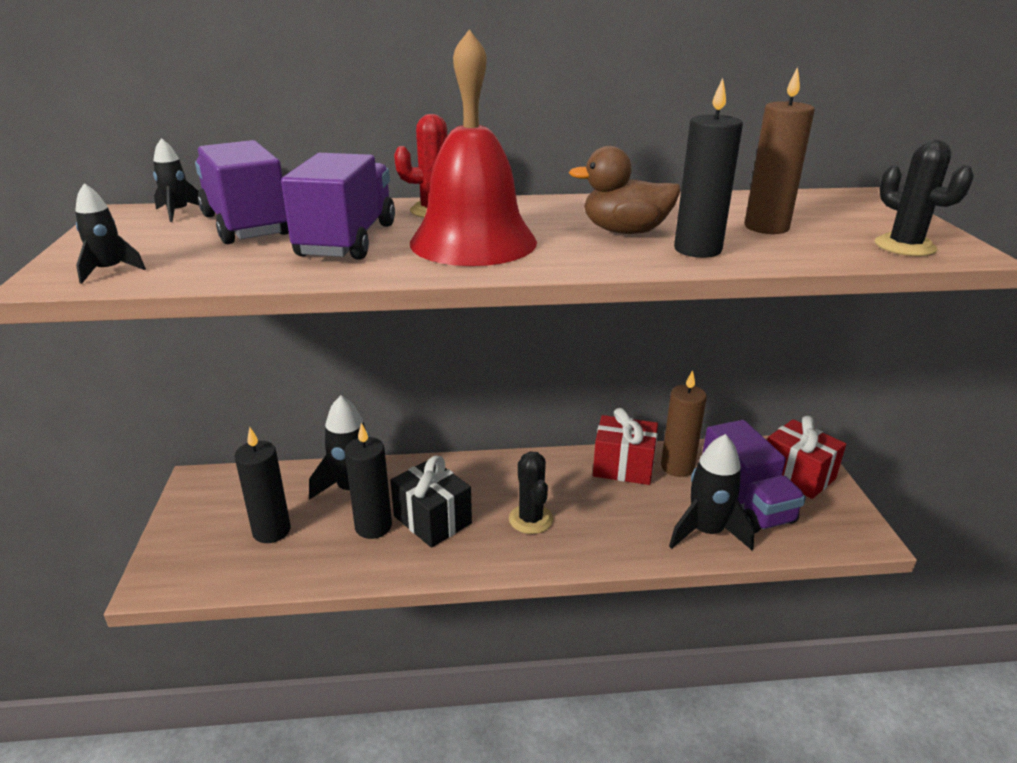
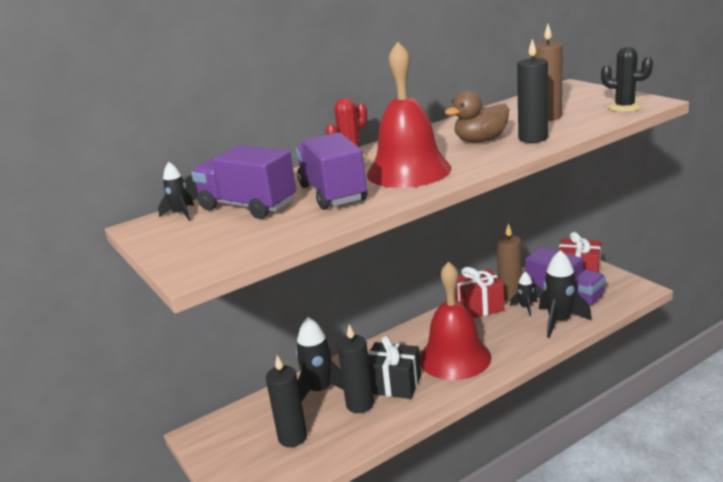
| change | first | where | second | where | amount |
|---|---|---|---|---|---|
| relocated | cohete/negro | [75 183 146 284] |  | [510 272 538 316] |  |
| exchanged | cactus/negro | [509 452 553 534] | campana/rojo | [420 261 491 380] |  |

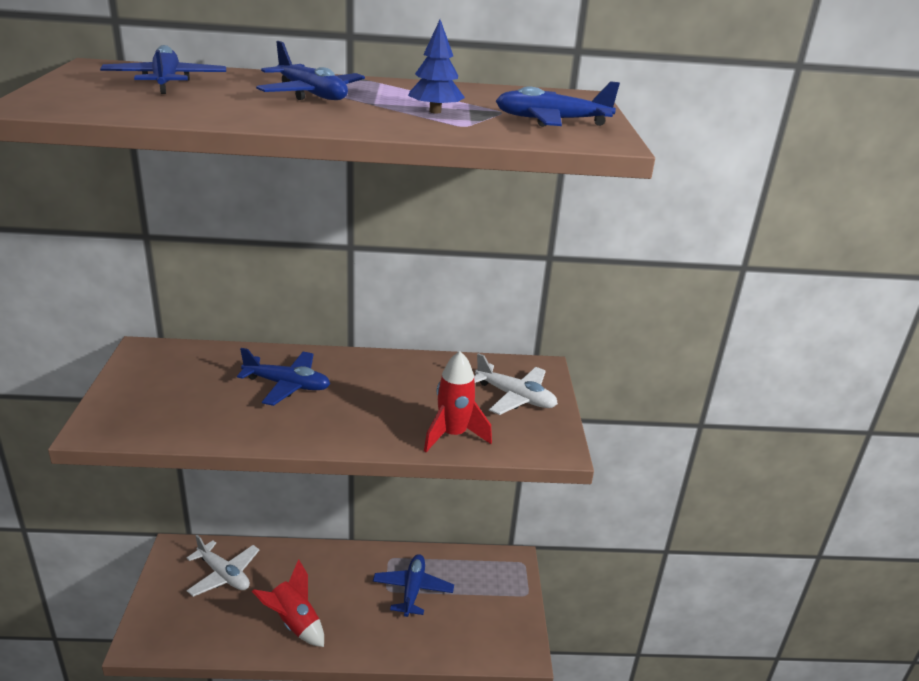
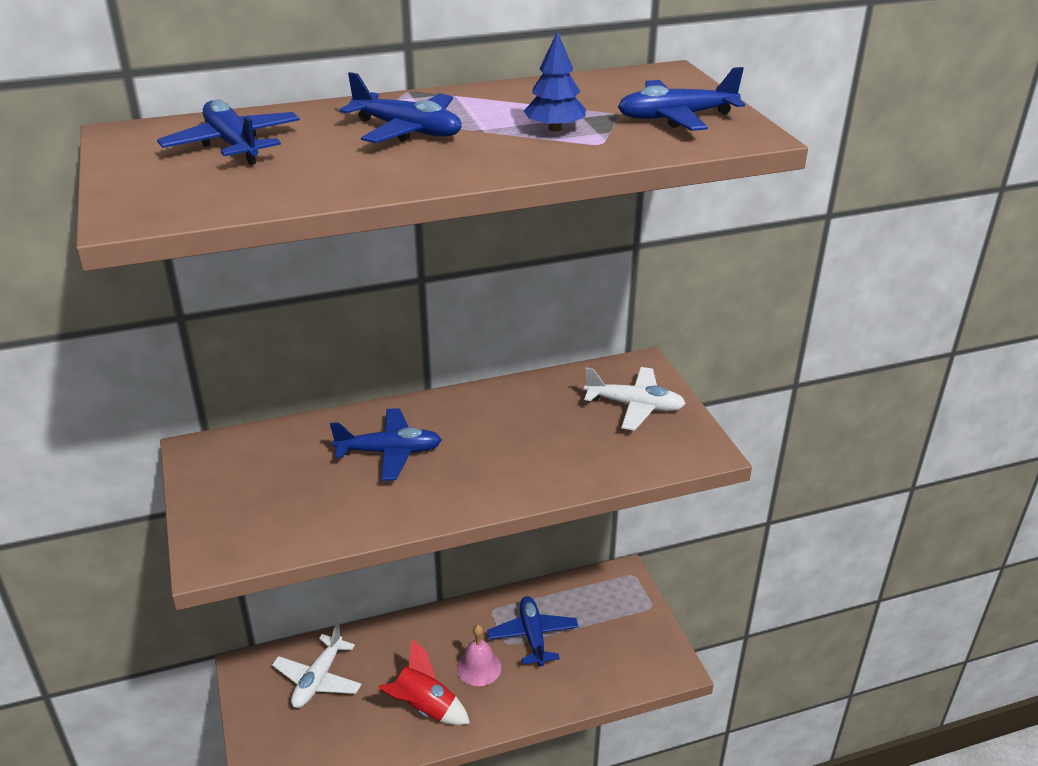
| change | first | where | second | where | amount |
|---|---|---|---|---|---|
| missing | cohete/rojo | [424 351 492 452] |  |  |  |
| spun | avión/blanco | [187 535 260 597] |  | [272 623 362 708] | 90 degrees clockwise |
| appeared |  |  | campana/rosa | [457 625 501 686] |  |

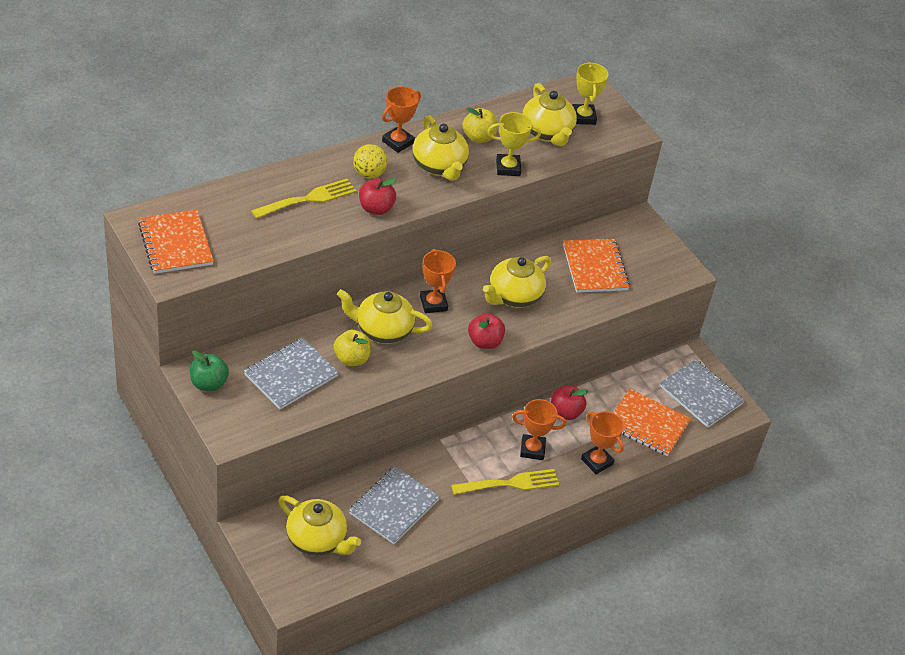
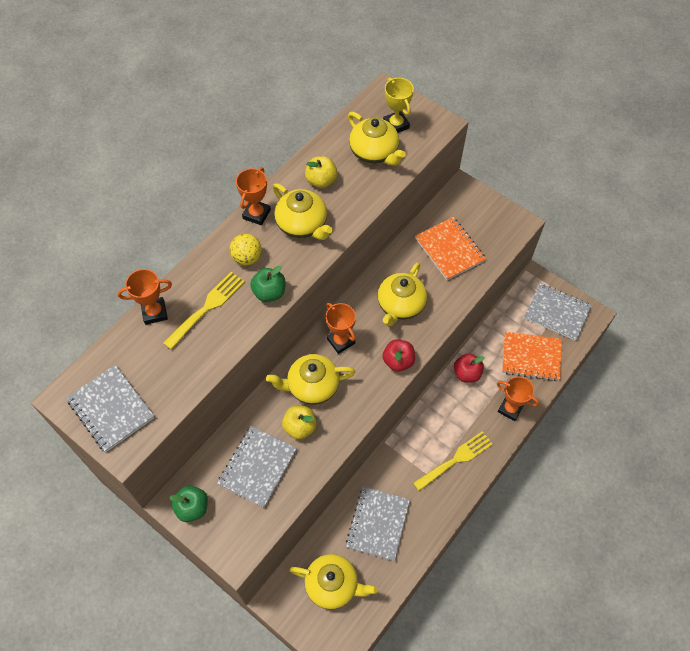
| change | first | where | second | where | amount |
|---|---|---|---|---|---|
| missing | trofeo/amarillo | [487 112 541 176] |  |  |  |
| colour | manzana/rojo | [359 178 396 215] | manzana/verde | [250 266 285 302] |  |
| colour | cuaderno/naranja | [138 210 214 274] | cuaderno/gris | [66 365 155 452] |  |
| relocated | trofeo/naranja | [512 399 566 460] |  | [117 269 172 325] |  |

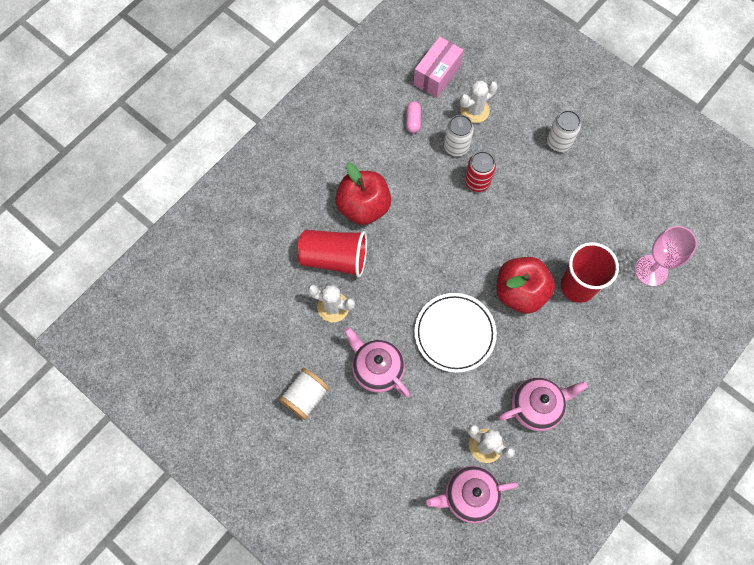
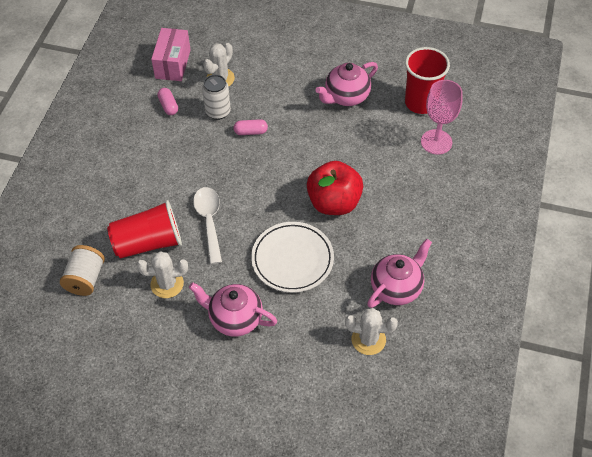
| change | first | where | second | where | amount |
|---|---|---|---|---|---|
| missing | lata/blanco | [547 110 581 152] |  |  |  |
| exchanged | lata/rojo | [465 151 496 192] | cápsula/rosa | [234 119 268 135] |  |
| missing | manzana/rojo | [335 163 391 225] |  |  |  |
| relocated | vaso/rojo | [561 242 619 303] |  | [405 47 450 114] |  |
| relocated | carrete/blanco | [279 368 330 420] |  | [60 245 105 296] |  |
| relocated | tetera/rosa | [426 466 518 523] |  | [315 62 378 106] |  |
| appeared |  |  | cuchara/blanco | [193 187 222 264] |  |

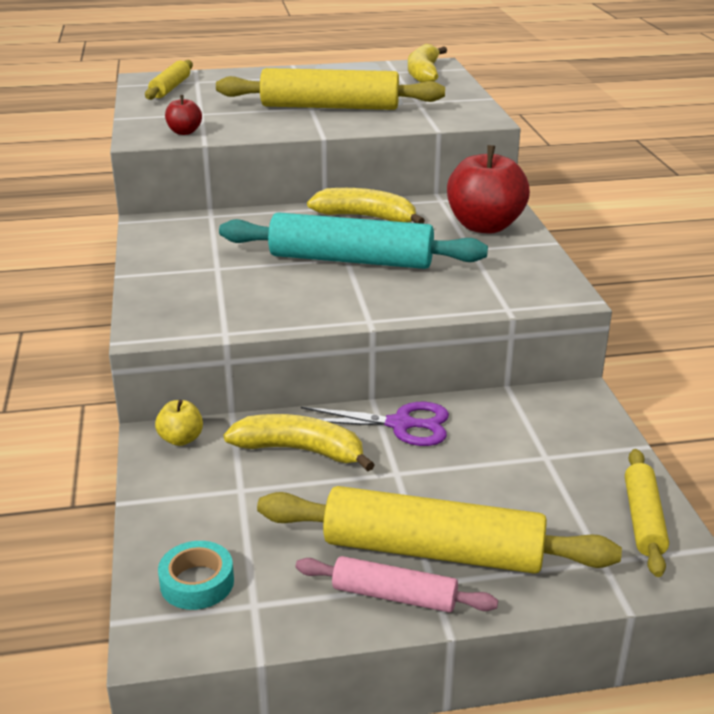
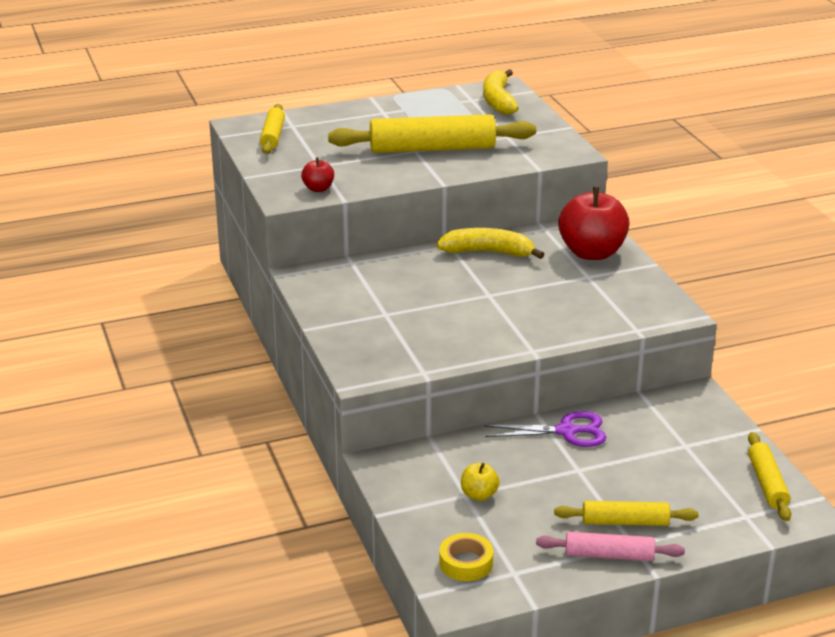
| change | first | where | second | where | amount |
|---|---|---|---|---|---|
| missing | rodillo/turquesa | [219 213 488 269] |  |  |  |
| relocated | manzana/amarillo | [155 400 203 446] |  | [461 463 500 501] |  |
| missing | plátano/amarillo | [224 414 375 471] |  |  |  |
| size | rodillo/amarillo | [257 486 622 574] |  | [554 501 699 526] | x0.54 |
| colour | cinta adhesiva/turquesa | [158 541 234 610] | cinta adhesiva/amarillo | [439 533 493 581] |  |

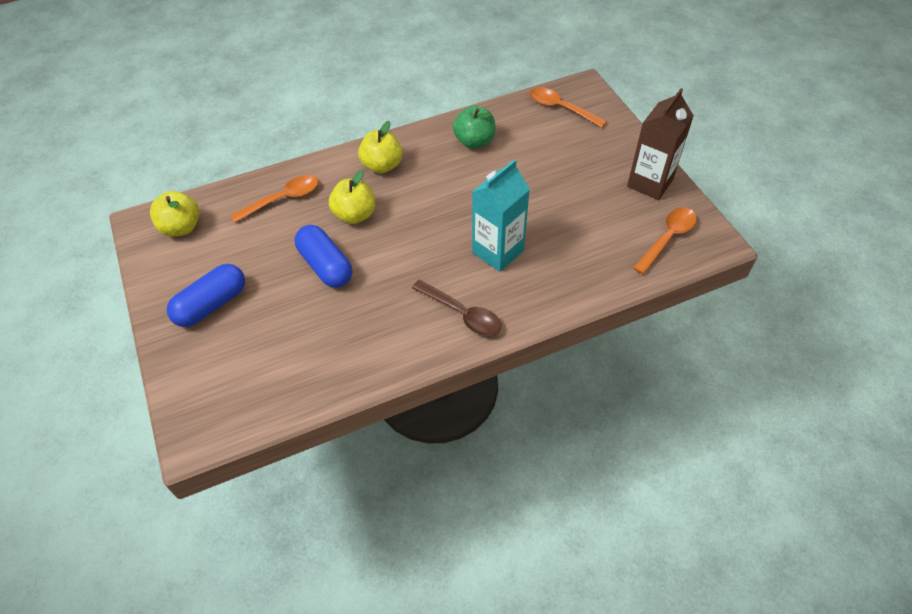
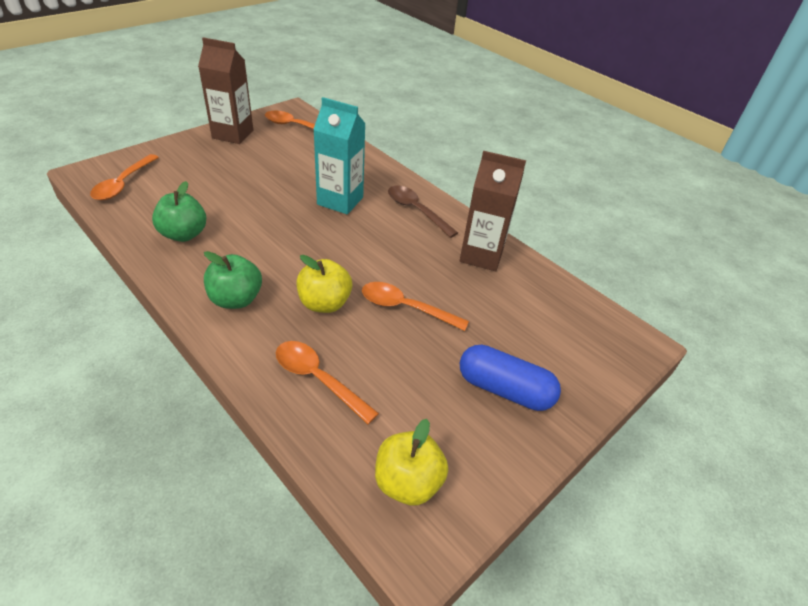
| change | first | where | second | where | amount |
|---|---|---|---|---|---|
| colour | manzana/amarillo | [358 121 403 173] | manzana/verde | [204 251 262 309] |  |
| exchanged | cápsula/azul | [295 225 352 288] | cuchara/naranja | [362 282 469 331] |  |
| spun | cuchara/marrón | [412 280 501 336] |  | [388 186 458 238] | 60 degrees counterclockwise |
| appeared |  |  | cartón de leche/marrón | [460 151 526 271] |  |

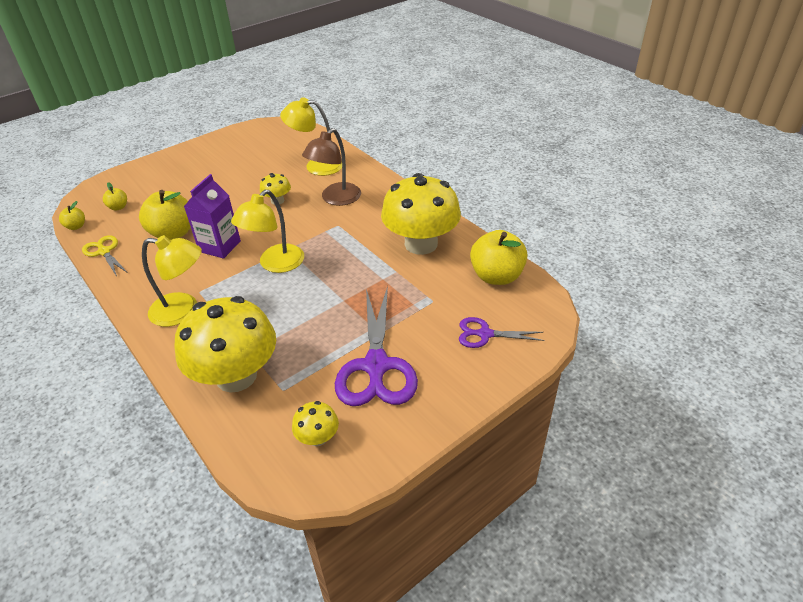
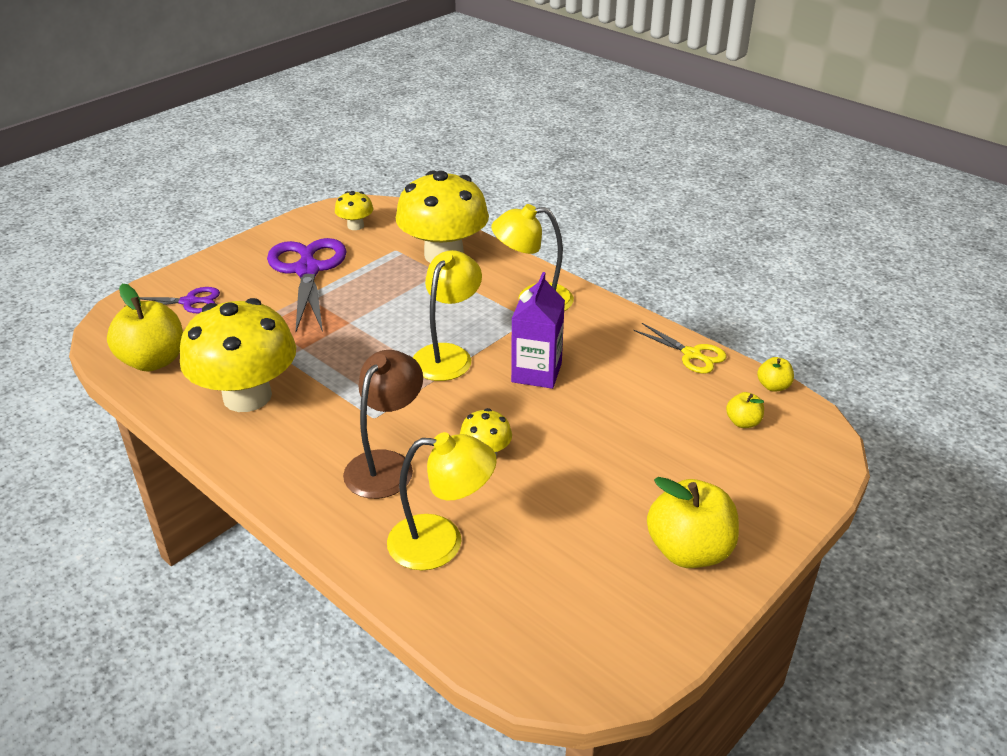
| change | first | where | second | where | amount |
|---|---|---|---|---|---|
| relocated | manzana/amarillo | [139 190 191 240] |  | [647 477 739 568] |  |

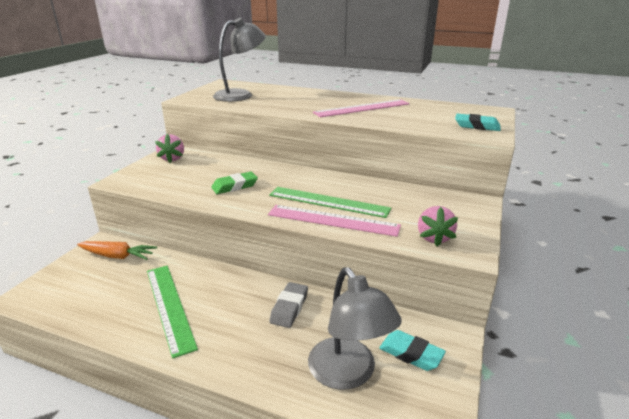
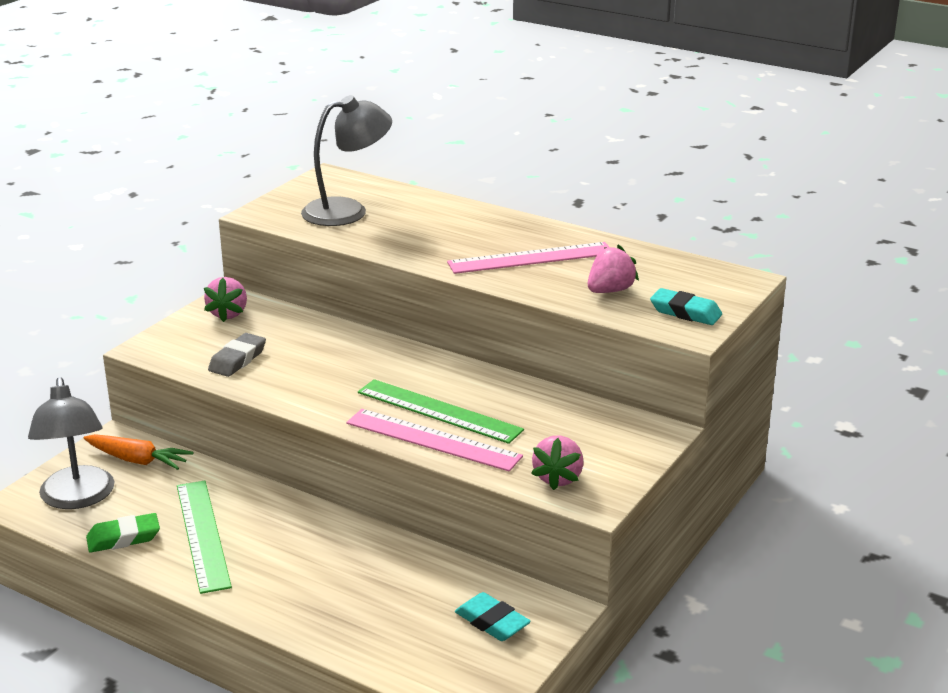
| change | first | where | second | where | amount |
|---|---|---|---|---|---|
| relocated | goma de borrar/verde | [211 172 258 194] |  | [86 513 160 553] |  |
| relocated | lámpara/gris | [308 267 402 390] |  | [28 377 115 509] |  |
| relocated | goma de borrar/gris | [269 282 308 328] |  | [208 333 266 377] |  |
| appeared |  |  | fresa/rosa | [588 245 639 293] |  |

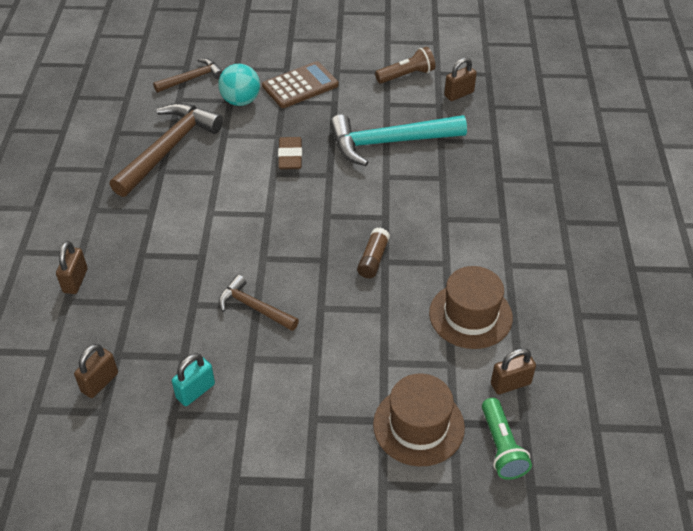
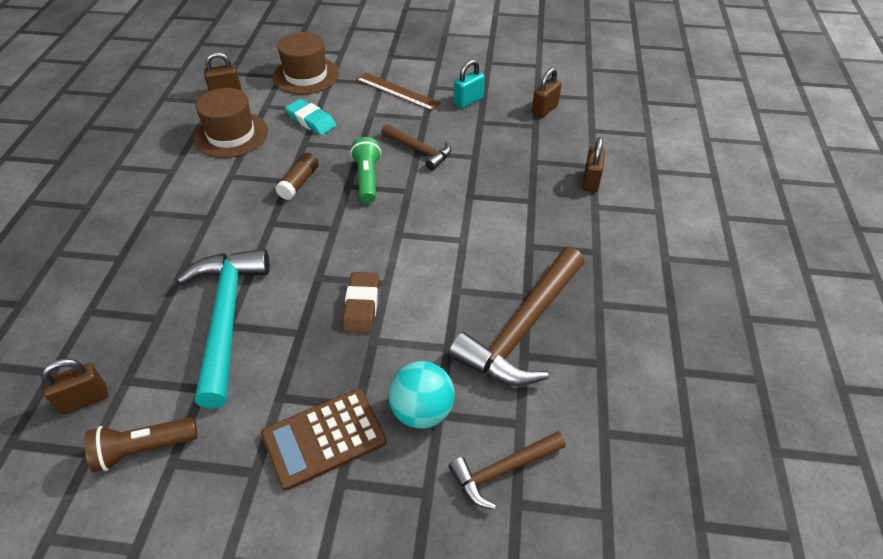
| change | first | where | second | where | amount |
|---|---|---|---|---|---|
| spun | martillo/turquesa | [330 114 467 166] |  | [177 249 270 409] | 90 degrees counterclockwise |
| relocated | lámpara de mano/verde | [482 398 532 480] |  | [350 137 381 203] |  |
| appeared |  |  | regla/marrón | [356 72 441 111] |  |
| appeared |  |  | goma de borrar/turquesa | [285 99 336 135] |  |

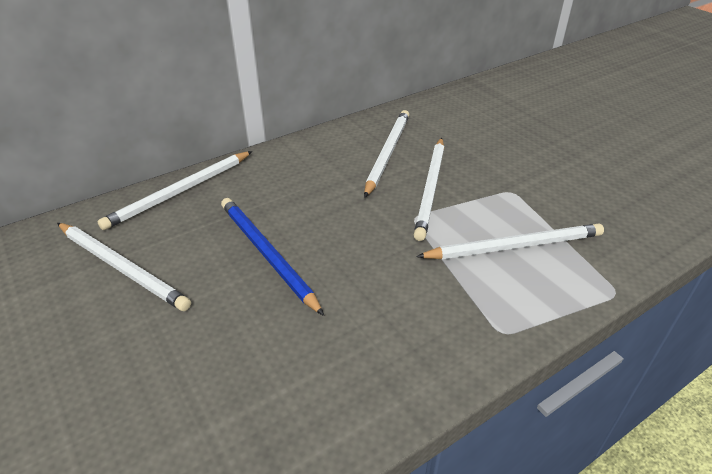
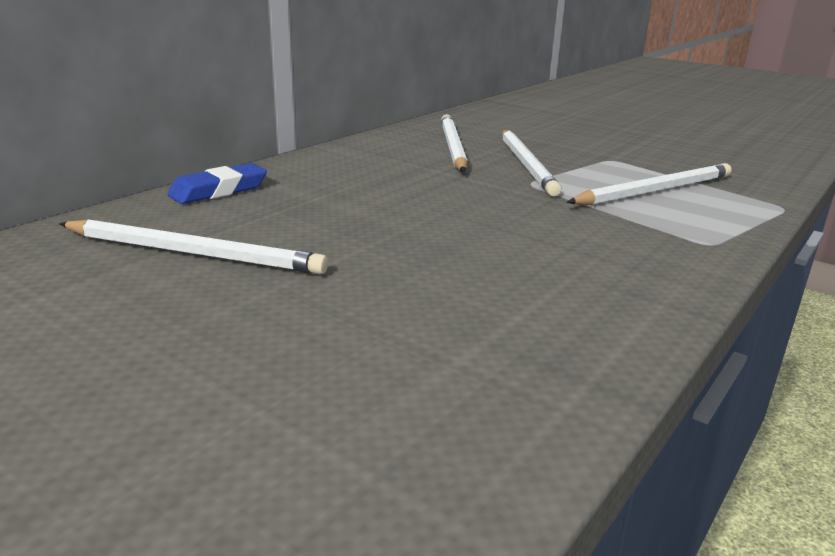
| change | first | where | second | where | amount |
|---|---|---|---|---|---|
| exchanged | lápiz/blanco | [97 151 252 230] | goma de borrar/azul | [167 163 267 204] |  |
| missing | lápiz/azul | [221 198 324 316] |  |  |  |

